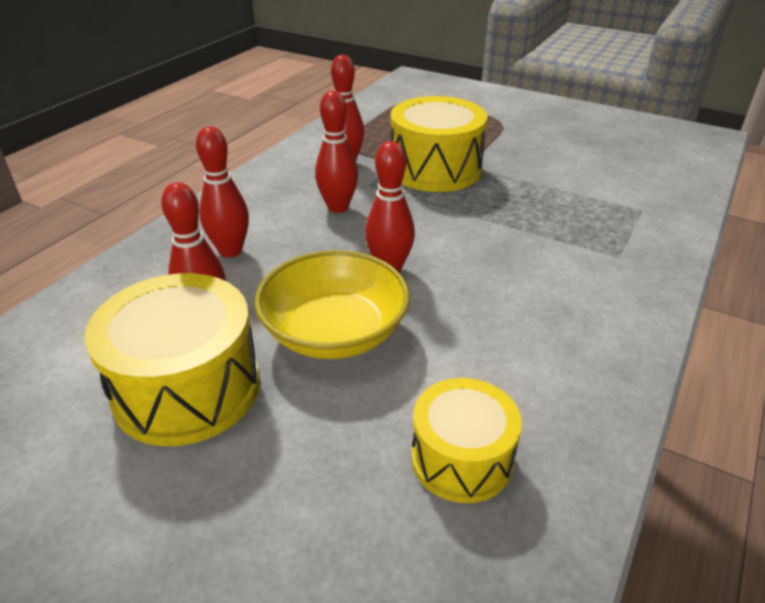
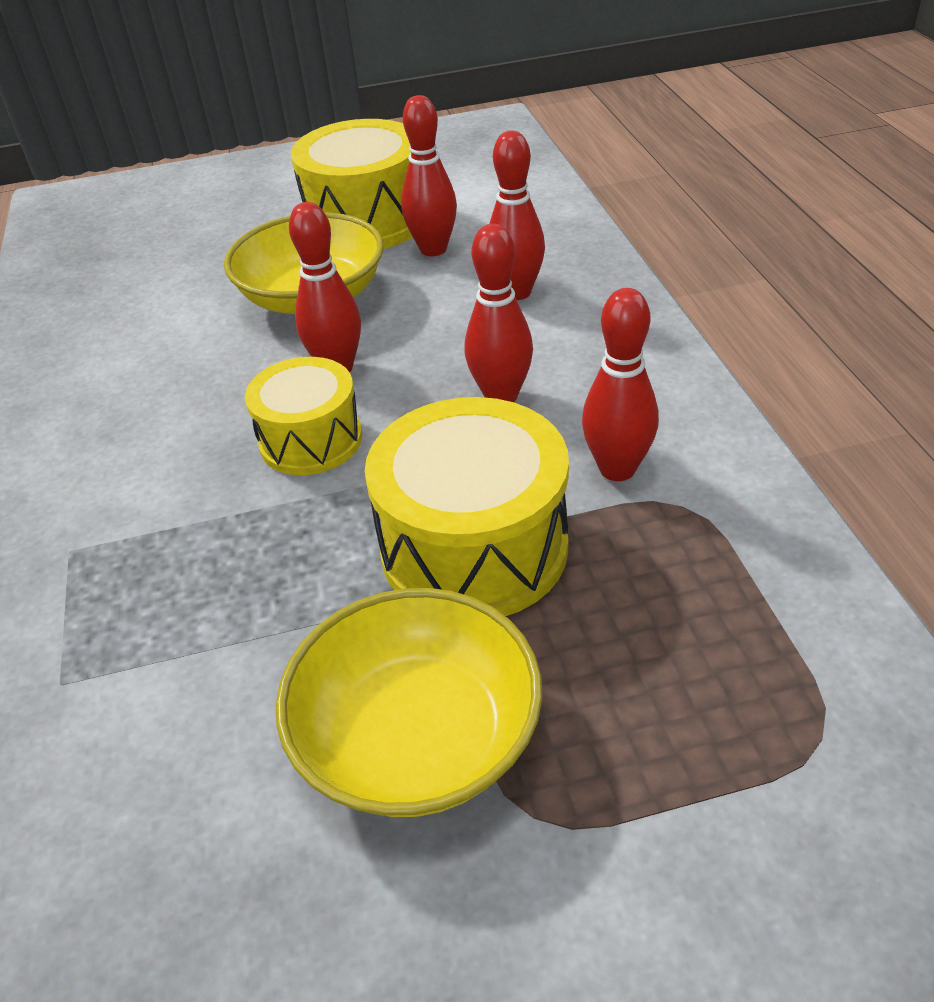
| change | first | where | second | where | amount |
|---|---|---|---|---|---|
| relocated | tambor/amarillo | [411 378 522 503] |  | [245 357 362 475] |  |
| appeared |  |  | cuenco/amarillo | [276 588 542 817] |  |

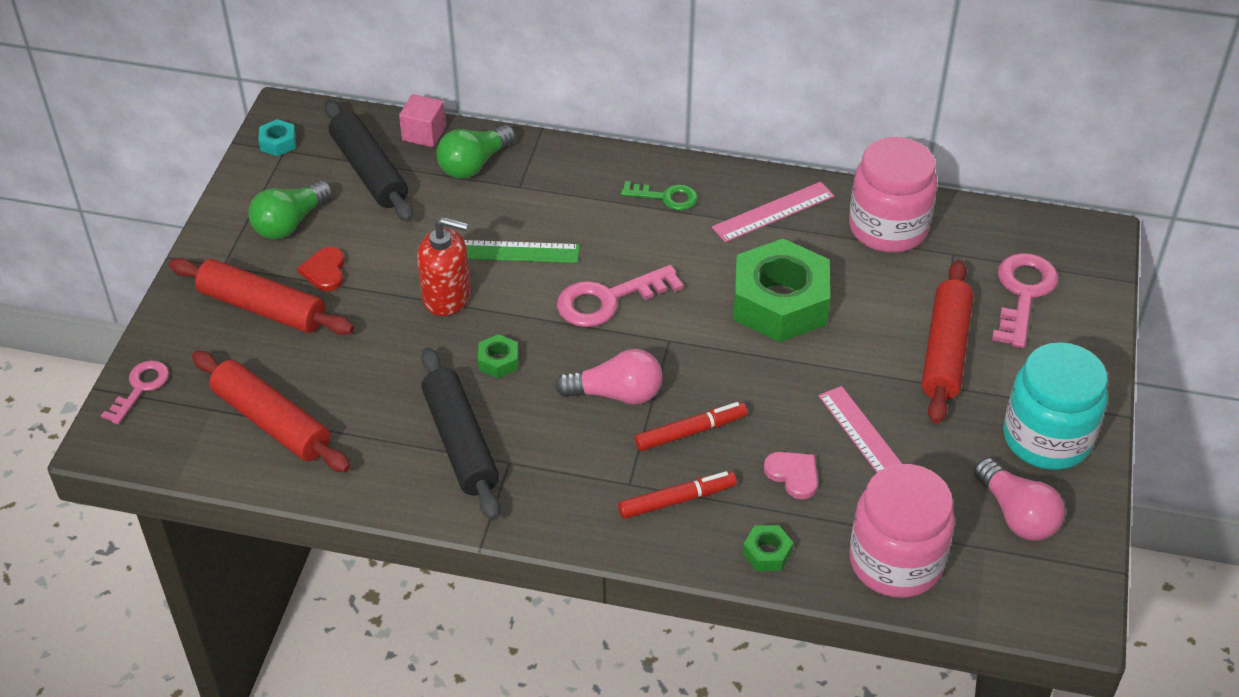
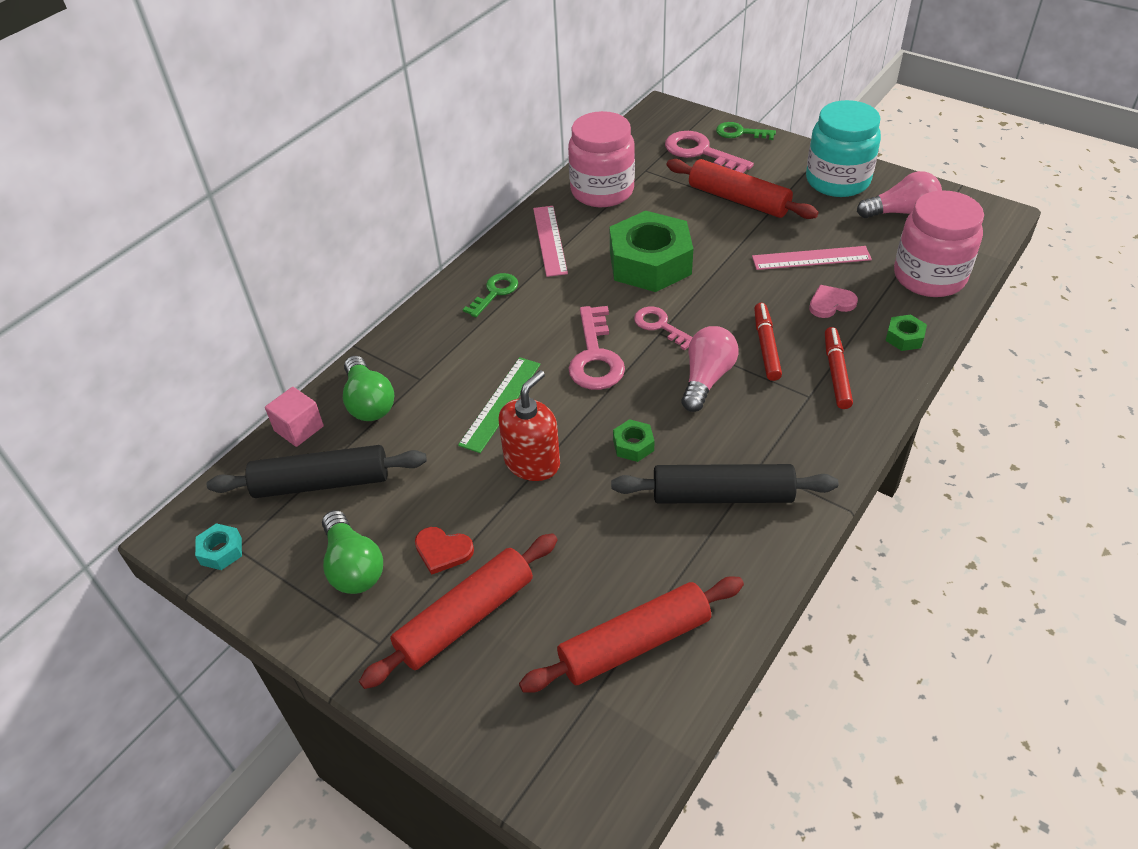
| change | first | where | second | where | amount |
|---|---|---|---|---|---|
| relocated | llave/rosa | [101 360 169 425] |  | [634 307 693 350] |  |
| appeared |  |  | llave/verde | [716 122 776 140] |  |

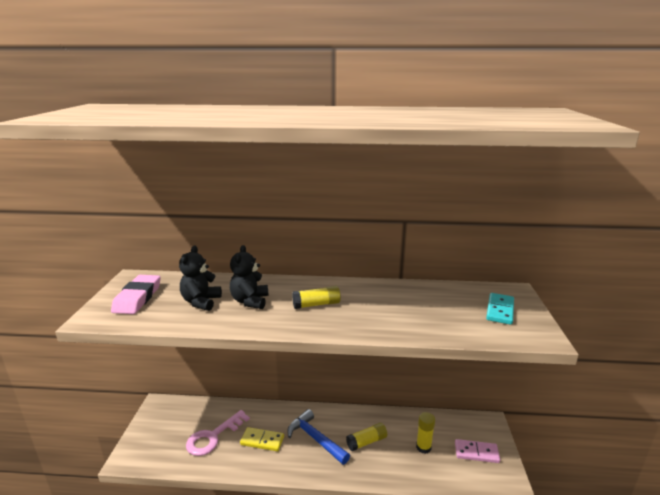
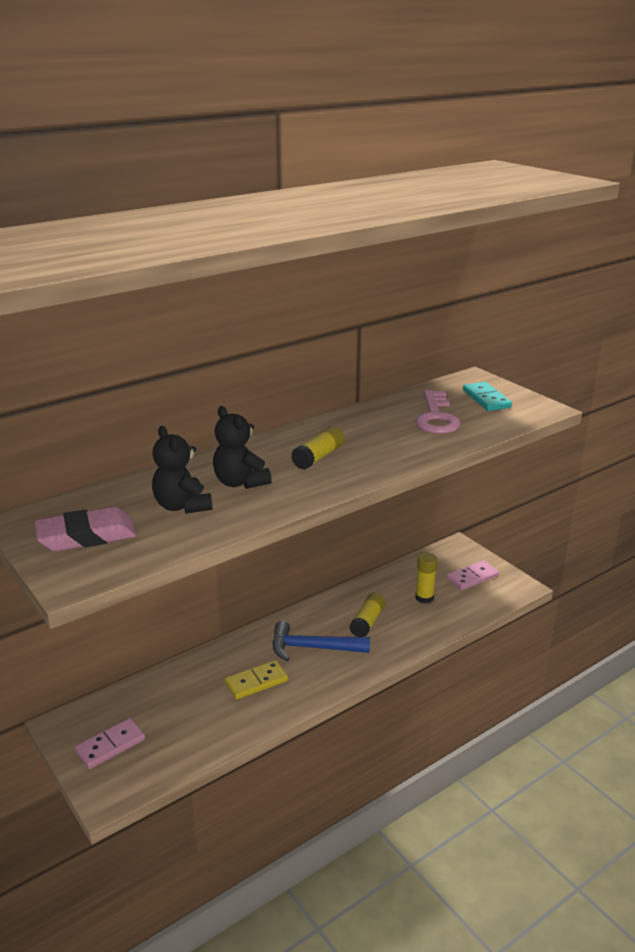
| change | first | where | second | where | amount |
|---|---|---|---|---|---|
| spun | goma de borrar/rosa | [111 275 161 314] |  | [35 507 136 551] | 75 degrees counterclockwise |
| relocated | llave/rosa | [186 410 250 456] |  | [415 390 461 434] |  |
| appeared |  |  | ficha de dominó/rosa | [75 718 145 769] |  |

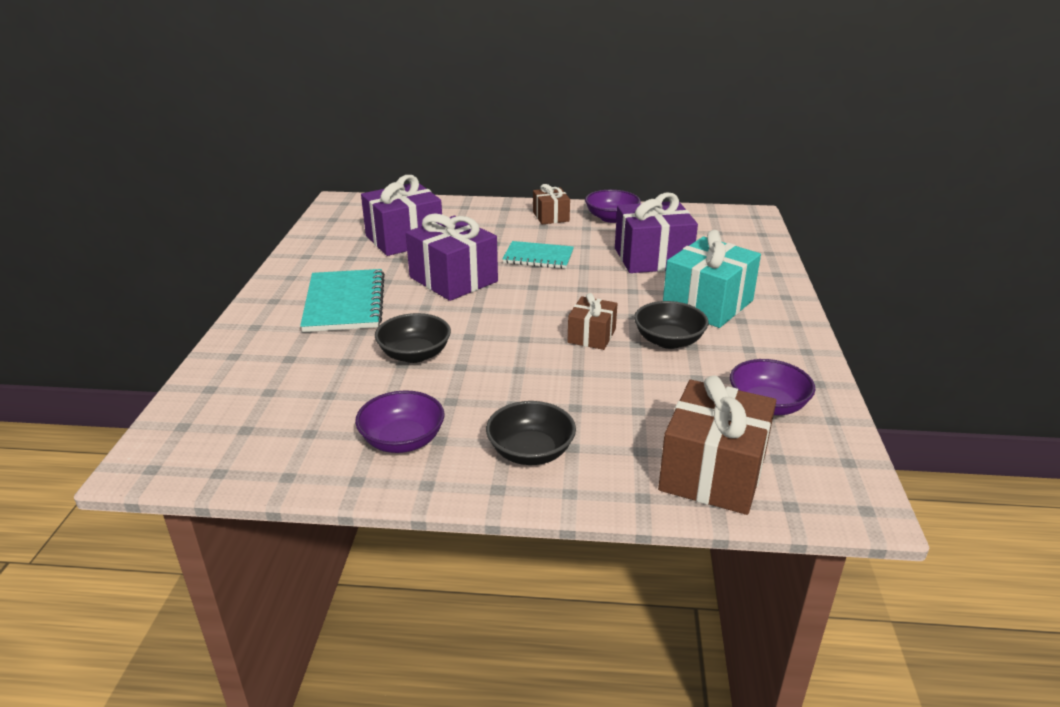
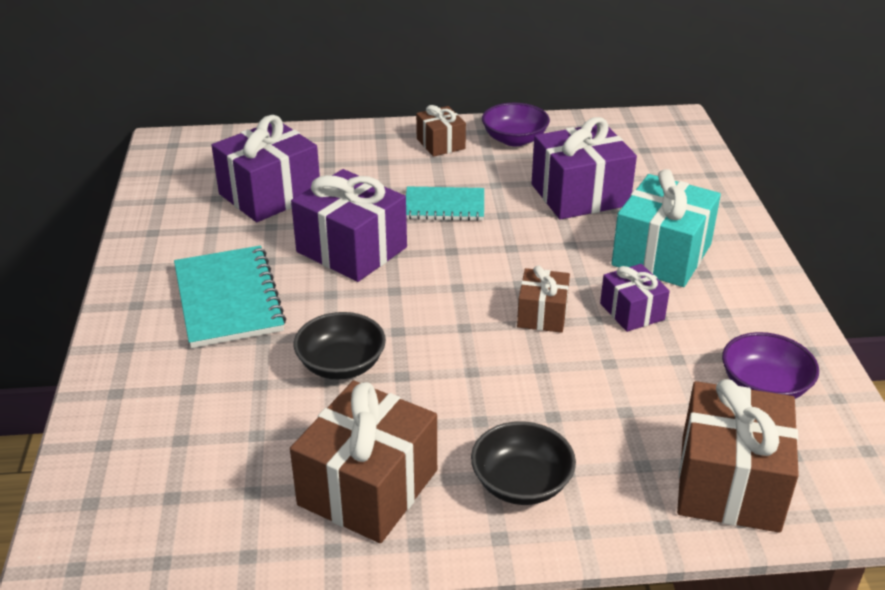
| change | first | where | second | where | amount |
|---|---|---|---|---|---|
| exchanged | cuenco/negro | [634 301 708 349] | regalo/morado | [600 264 670 332] |  |
| exchanged | cuenco/morado | [355 390 445 453] | regalo/marrón | [290 381 437 543] |  |

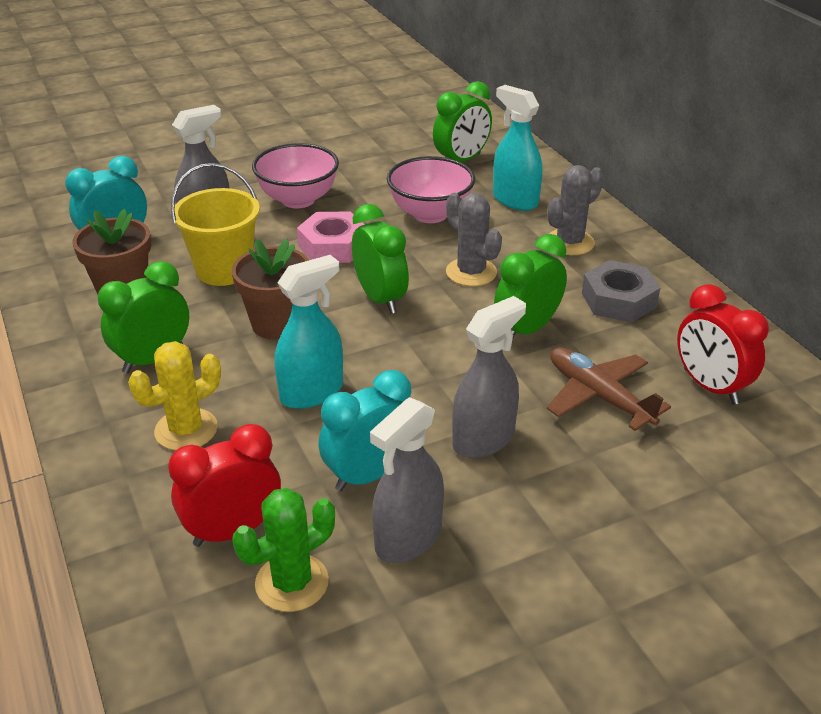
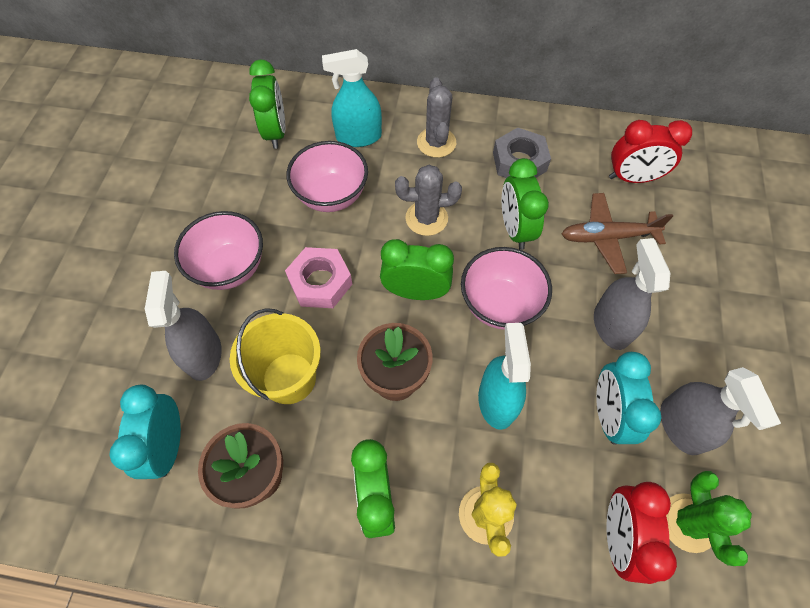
| change | first | where | second | where | amount |
|---|---|---|---|---|---|
| appeared |  |  | cuenco/rosa | [461 247 552 330] |  |

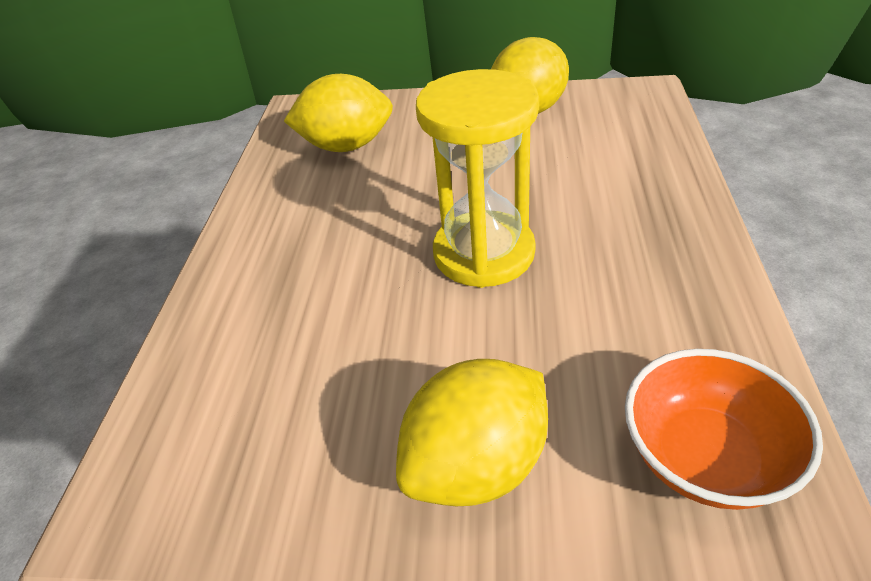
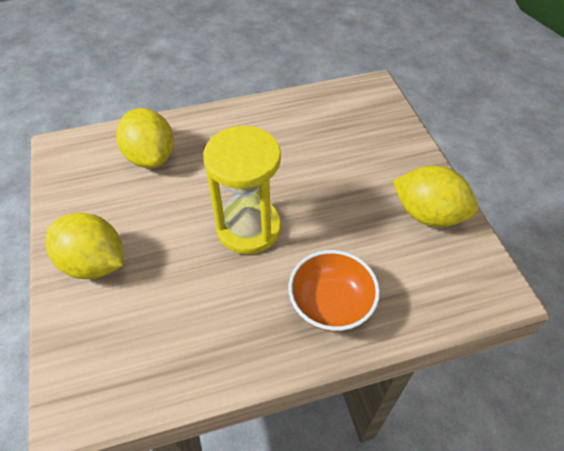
| change | first | where | second | where | amount |
|---|---|---|---|---|---|
| relocated | limón/amarillo | [284 74 393 152] |  | [116 108 174 168] |  |
| relocated | cuenco/naranja | [625 349 823 510] |  | [288 250 380 332] |  |

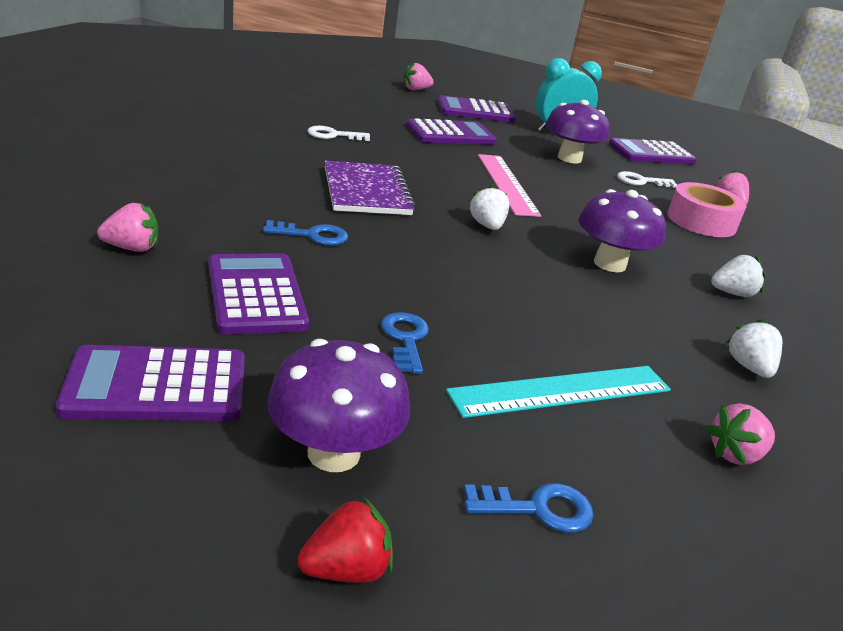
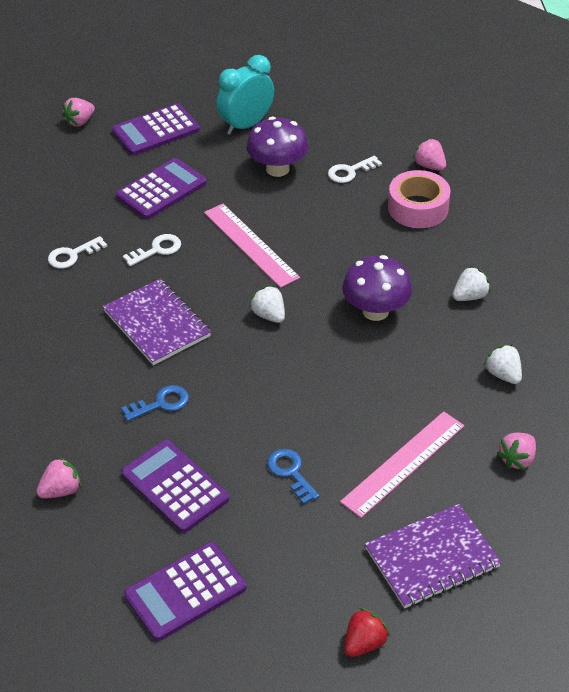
| change | first | where | second | where | amount |
|---|---|---|---|---|---|
| missing | calculadora/morado | [609 138 697 165] |  |  |  |
| missing | seta/morado | [267 339 410 472] |  |  |  |
| colour | regla/turquesa | [446 366 671 418] | regla/rosa | [340 411 465 518] |  |
| exchanged | llave/azul | [464 483 594 533] | cuaderno/morado | [365 504 502 608] |  |
| appeared |  |  | llave/blanco | [123 234 181 266] |  |

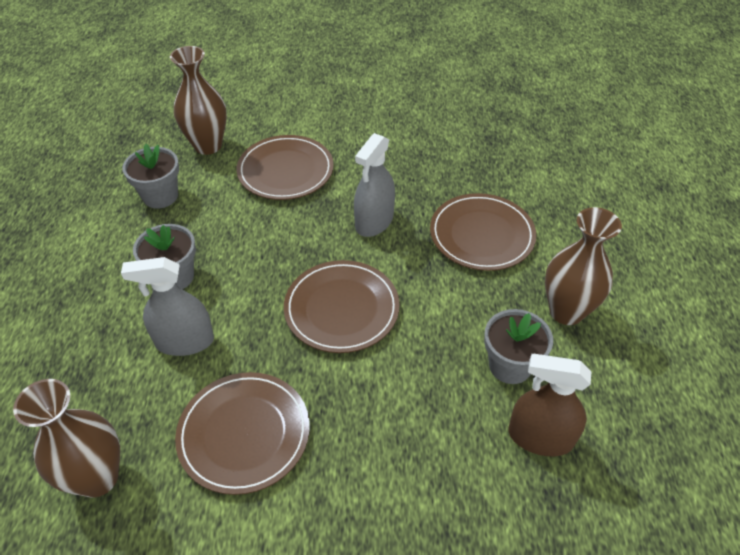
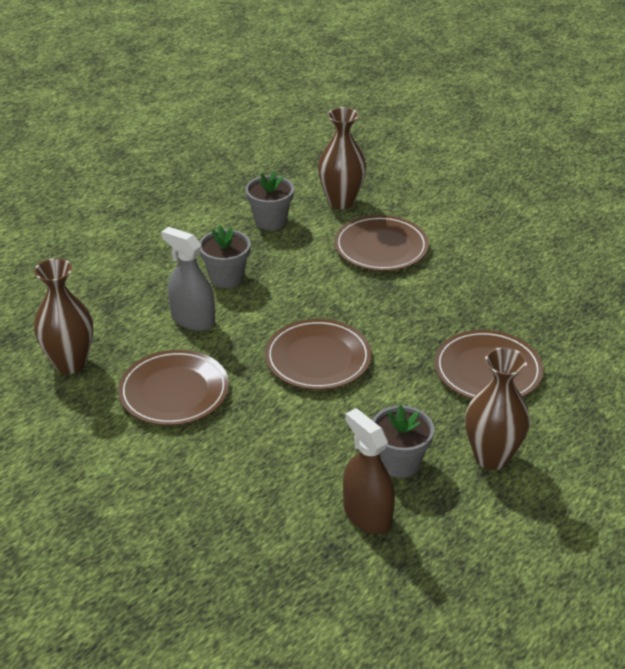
| change | first | where | second | where | amount |
|---|---|---|---|---|---|
| missing | pulverizador/gris | [354 133 395 237] |  |  |  |

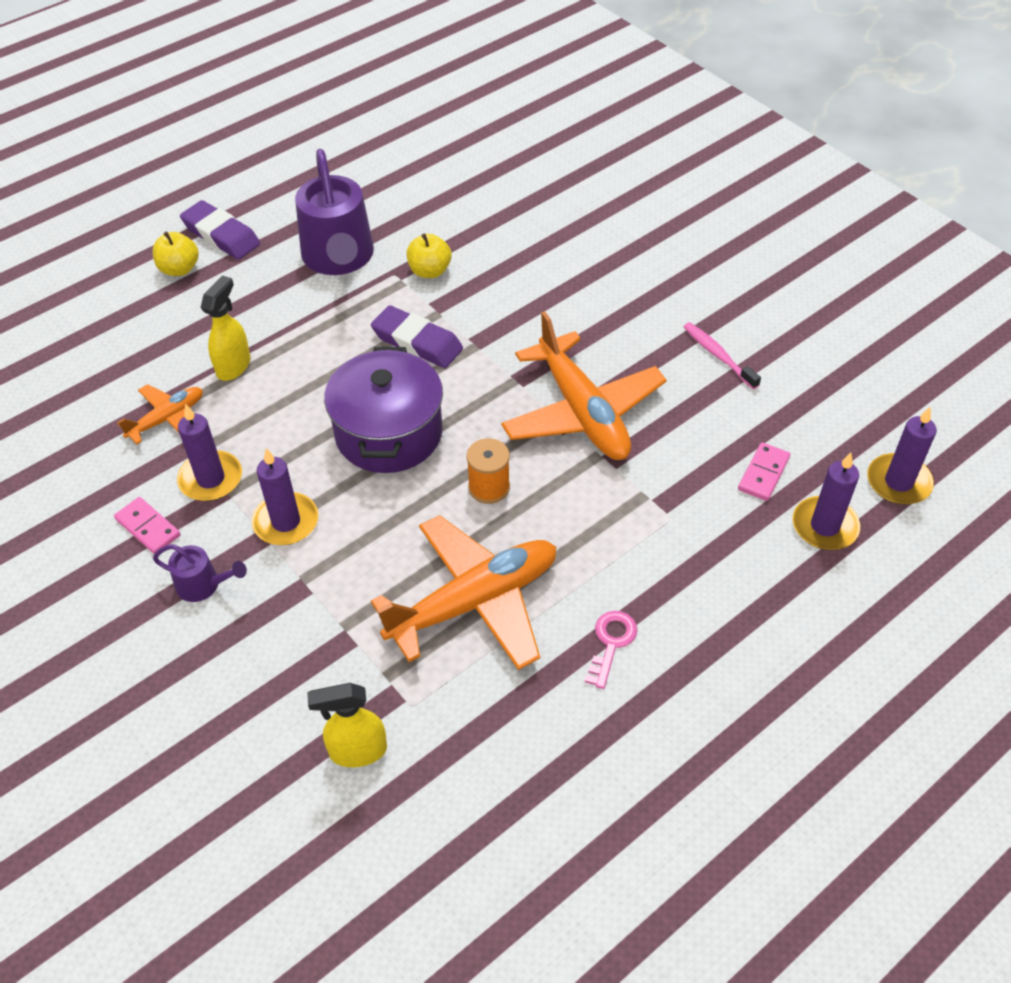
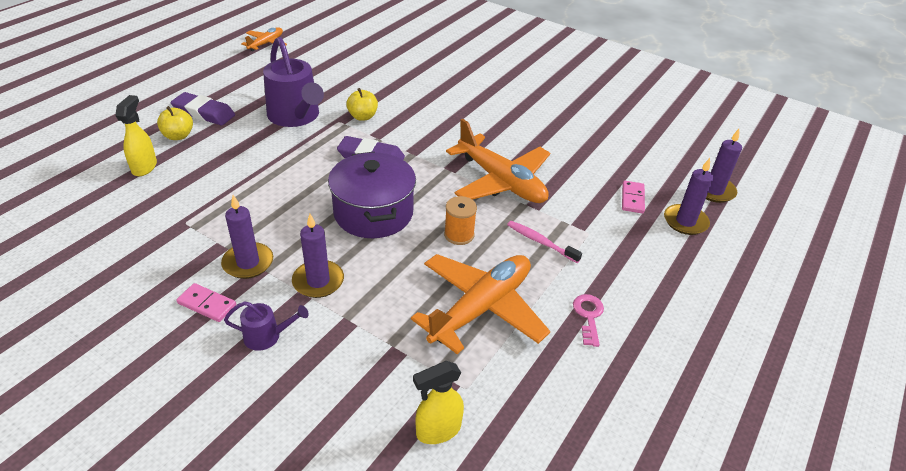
| change | first | where | second | where | amount |
|---|---|---|---|---|---|
| relocated | pulverizador/amarillo | [201 275 251 381] |  | [115 95 157 176] |  |
| relocated | cepillo de dientes/rosa | [684 322 761 389] |  | [507 221 582 263] |  |
| relocated | avión/naranja | [117 384 203 444] |  | [241 27 287 52] |  |

